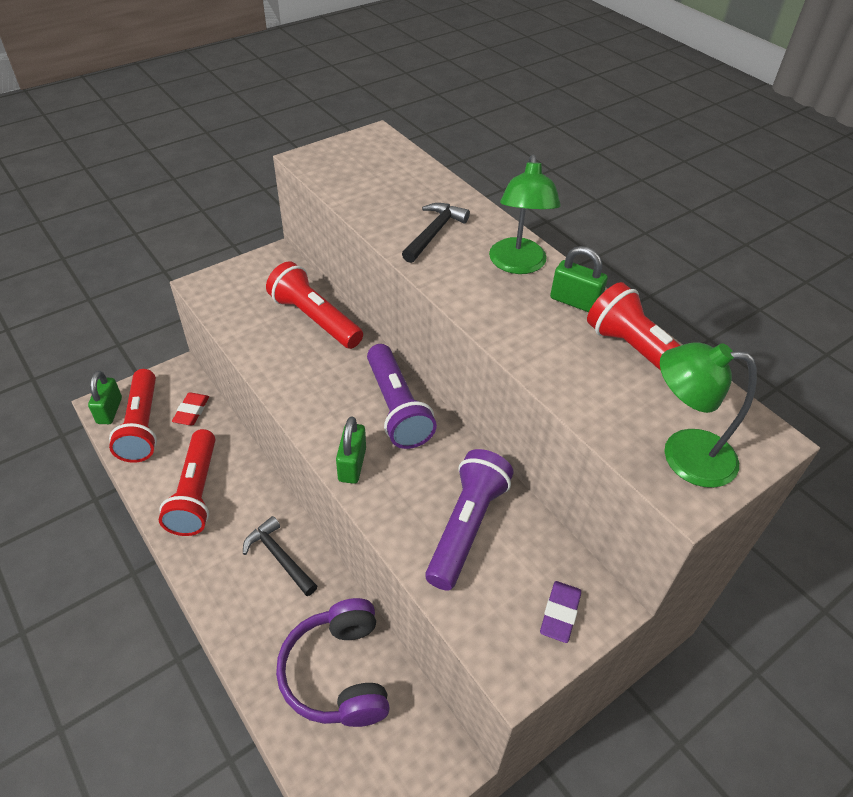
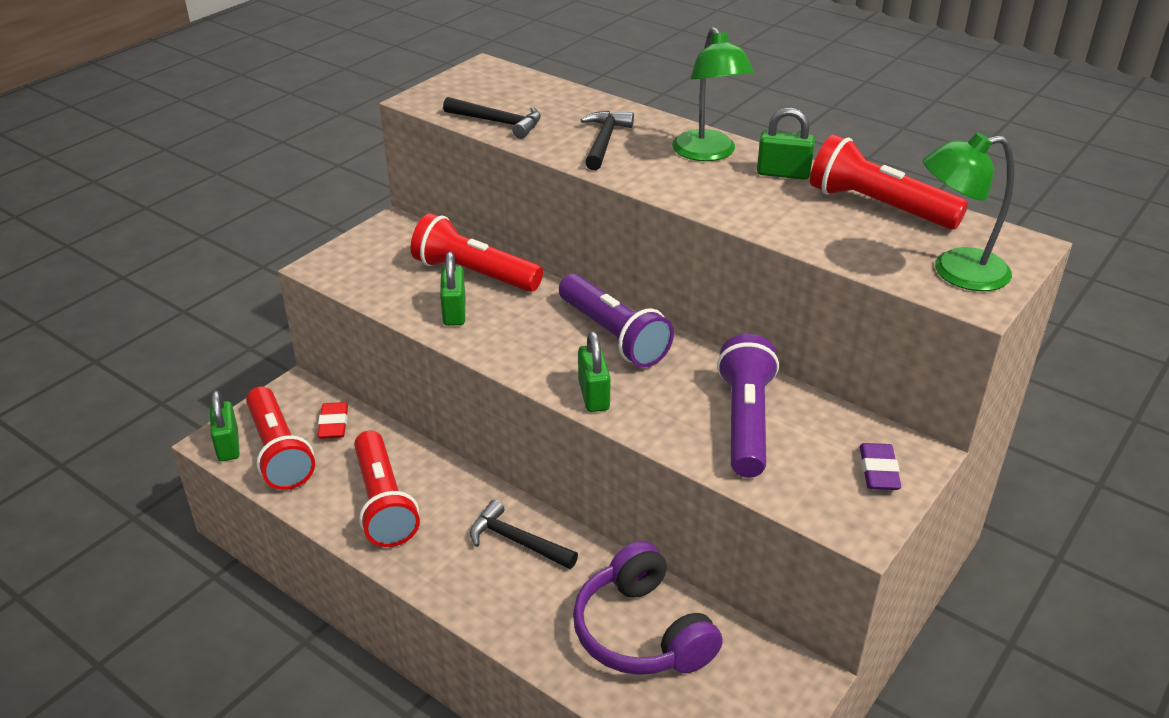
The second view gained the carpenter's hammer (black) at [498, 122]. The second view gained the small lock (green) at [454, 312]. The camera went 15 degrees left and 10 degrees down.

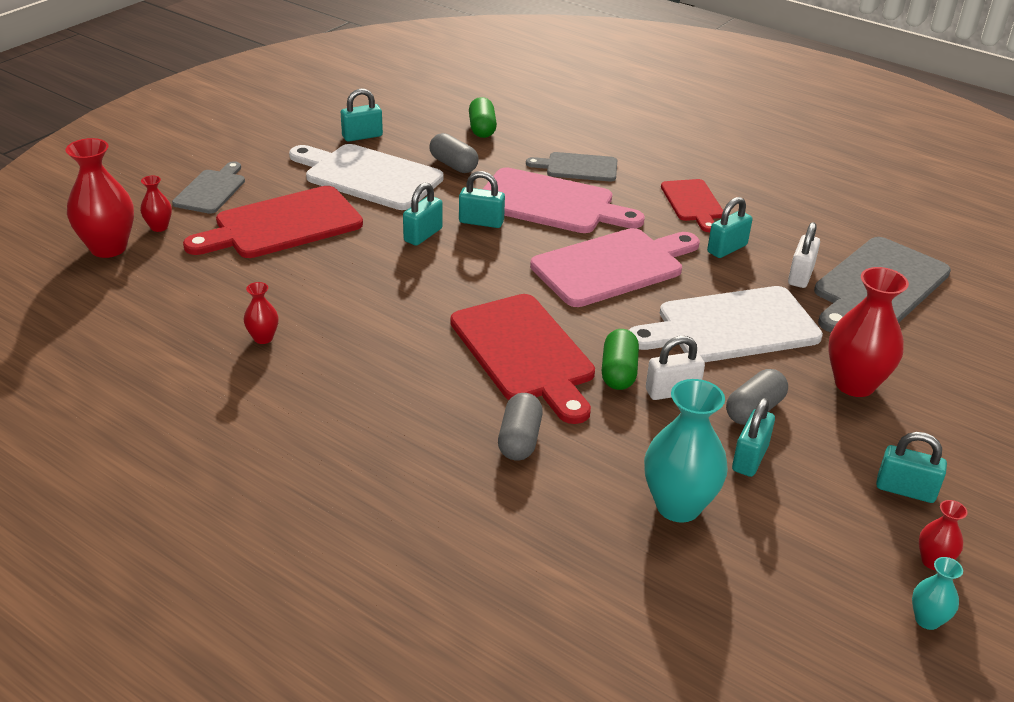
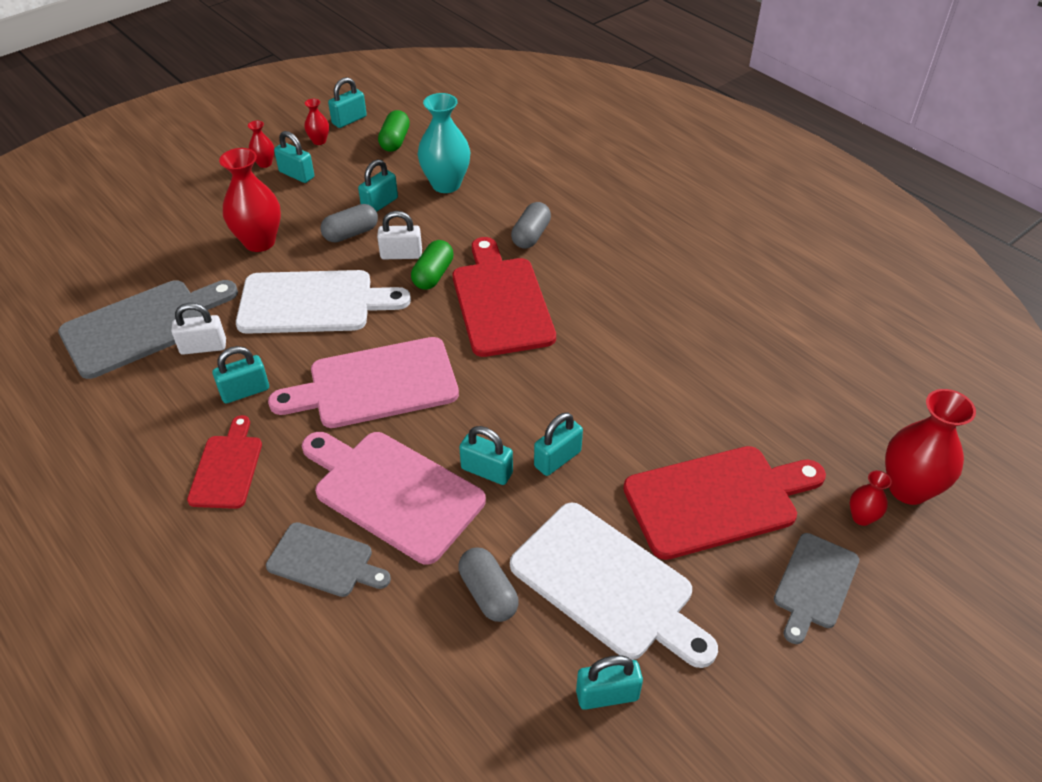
The capsule (green) ended up elsewhere, having gone from [482, 129] to [395, 141]. The small lock (snow-white) at [800, 276] ended up facing another way, 45 degrees clockwise from before. The tall vase (scarlet) ended up elsewhere, having gone from [263, 338] to [265, 163]. Where the tall vase (teal) stood at [927, 620], the small lock (teal) came to stand at [349, 120]. The camera went 165 degrees left and 10 degrees up.

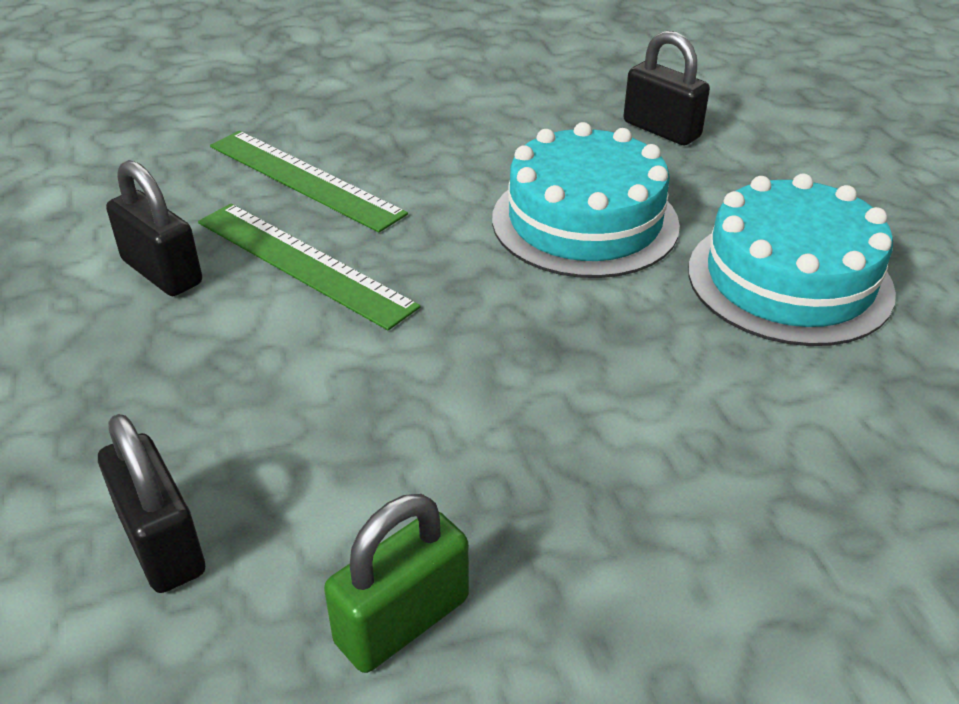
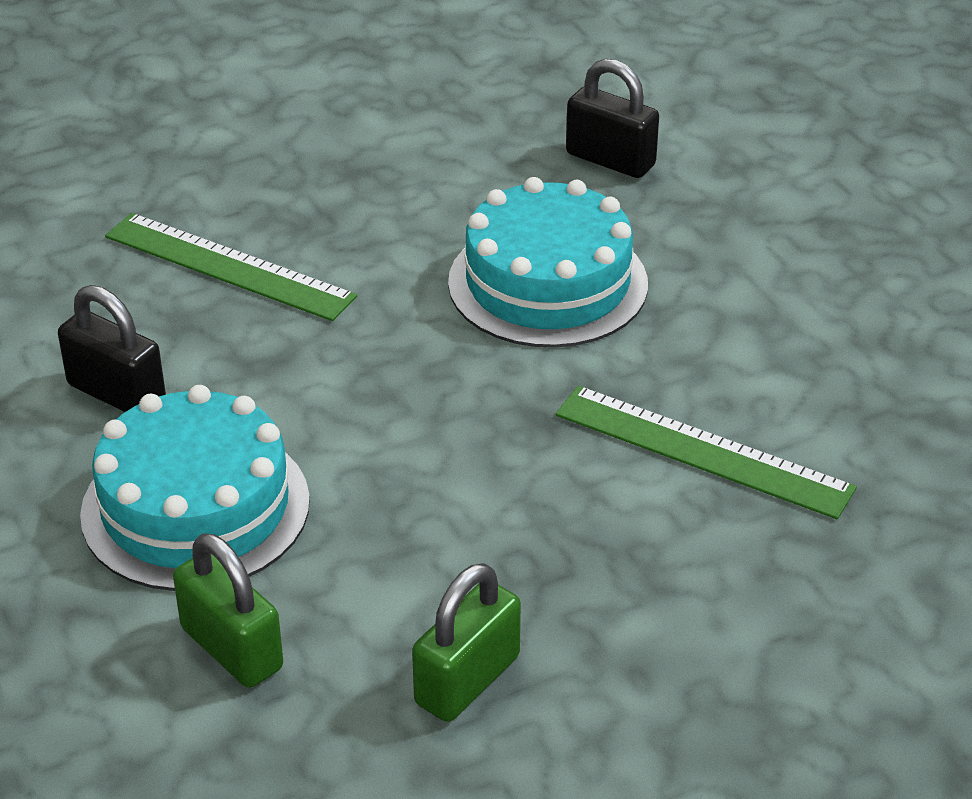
The cake (teal) ended up elsewhere, having gone from [789, 280] to [195, 507]. The straightedge (green) ended up elsewhere, having gone from [304, 263] to [703, 451]. What was the small lock (black) at [161, 543] turned into the small lock (green) at [232, 648]. The camera went 10 degrees left and 0 degrees up.

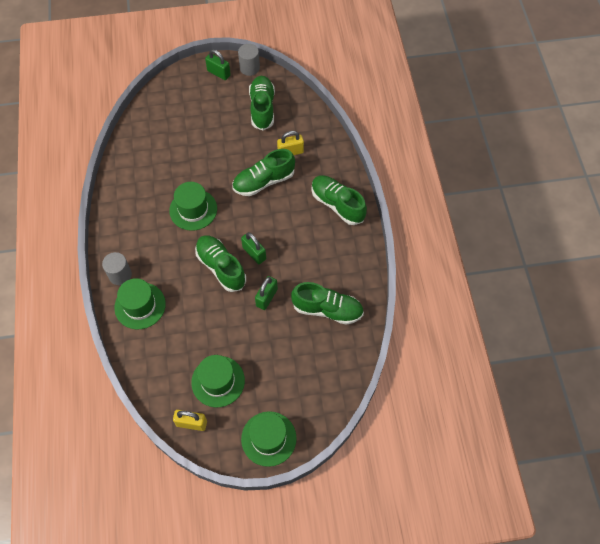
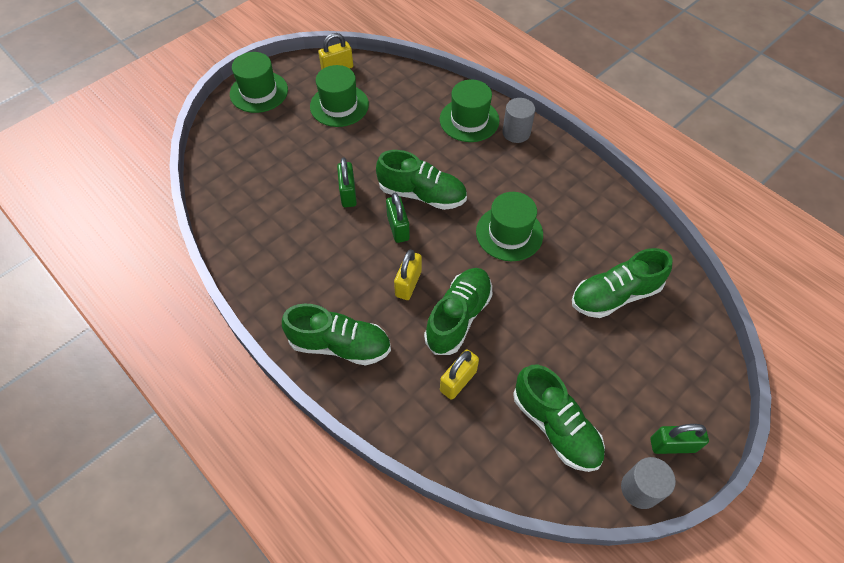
The small lock (green) at [254, 253] ended up facing another way, 60 degrees clockwise from before. The lace-up shoe (green) ended up elsewhere, having gone from [327, 309] to [615, 295]. The second view gained the small lock (golden) at [408, 284]. The camera went 145 degrees right and 5 degrees down.

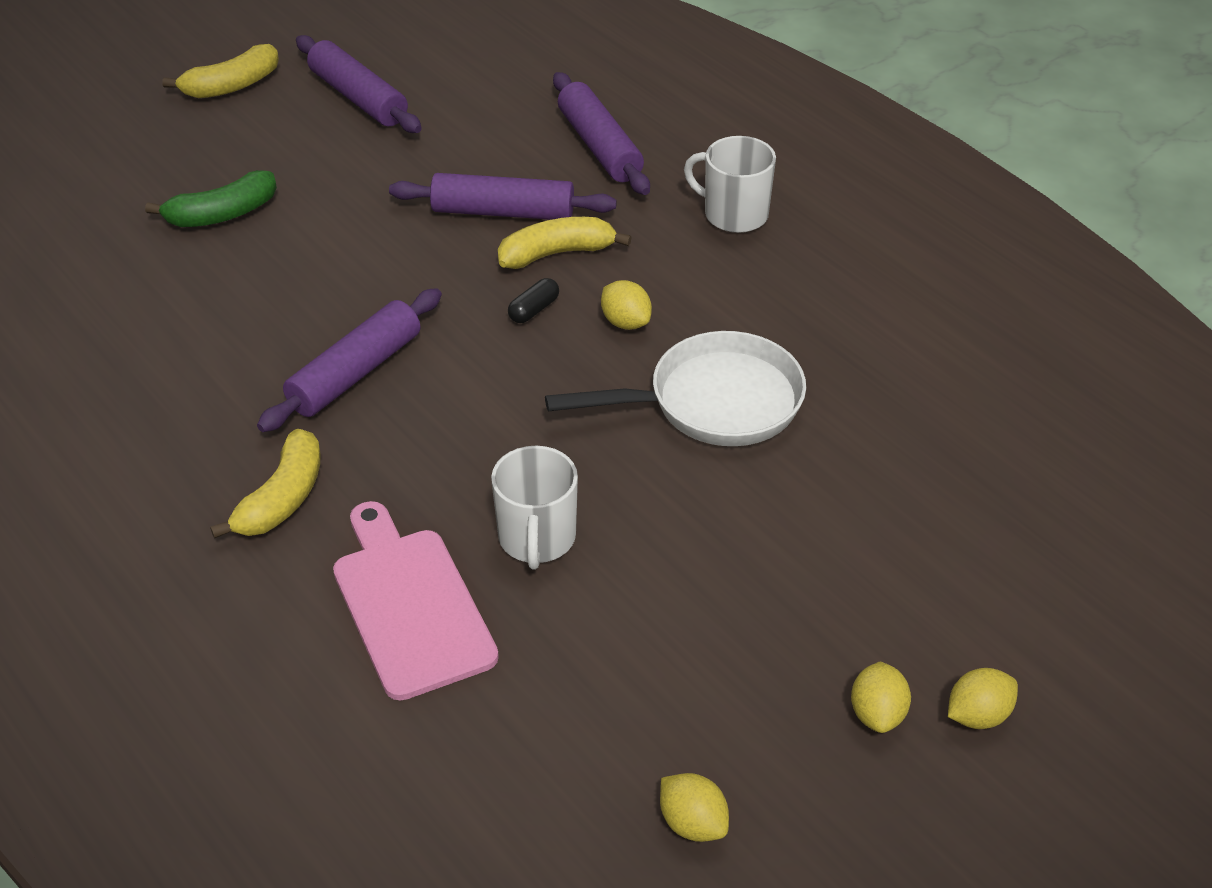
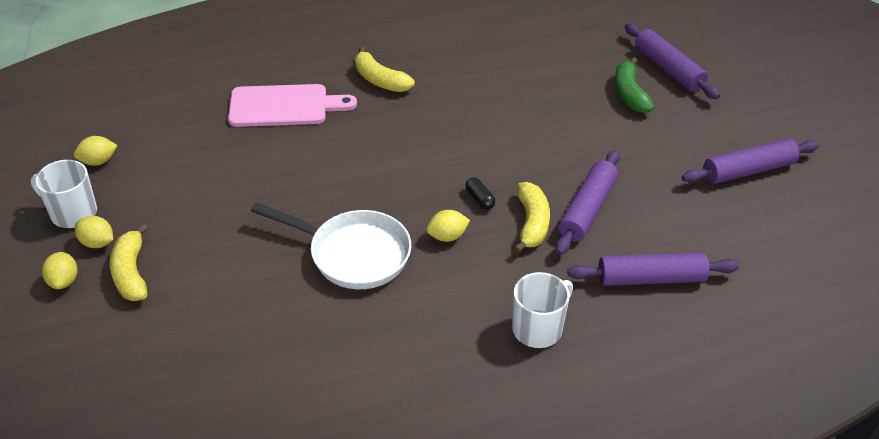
The banana (golden) ended up elsewhere, having gone from [232, 85] to [131, 273]. The dough roller (violet) ended up elsewhere, having gone from [355, 373] to [668, 69]. The pan (snow-white) at [714, 403] ended up facing another way, 75 degrees counterclockwise from before. The mug (snow-white) ended up elsewhere, having gone from [536, 539] to [72, 213]. The camera went 110 degrees right and 0 degrees up.

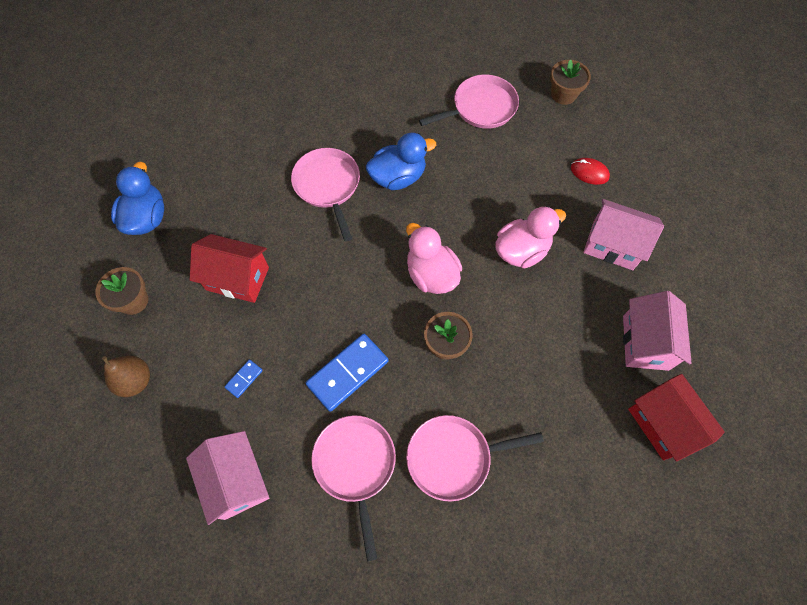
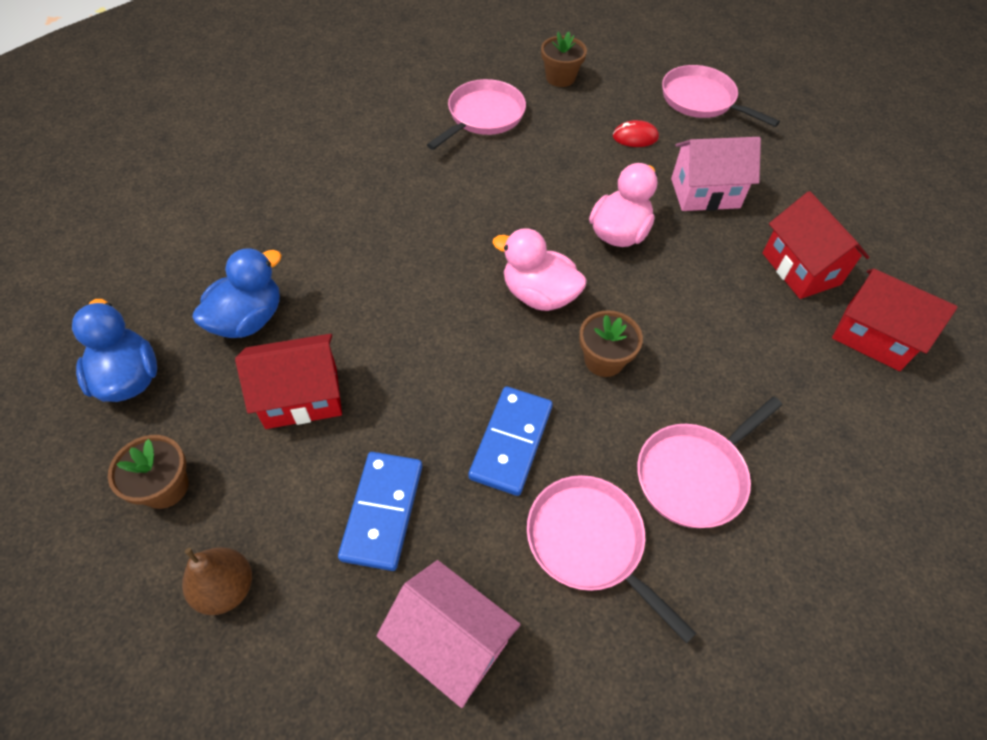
The toy duck (royal blue) ended up elsewhere, having gone from [398, 177] to [248, 319]. The pan (rosy) ended up elsewhere, having gone from [328, 186] to [701, 100]. What was the house (rosy) at [645, 342] turned into the house (scarlet) at [801, 268]. The size of the domino tile (royal blue) at [244, 379] changed by a factor of 2.13. The camera went 30 degrees left and 10 degrees down.

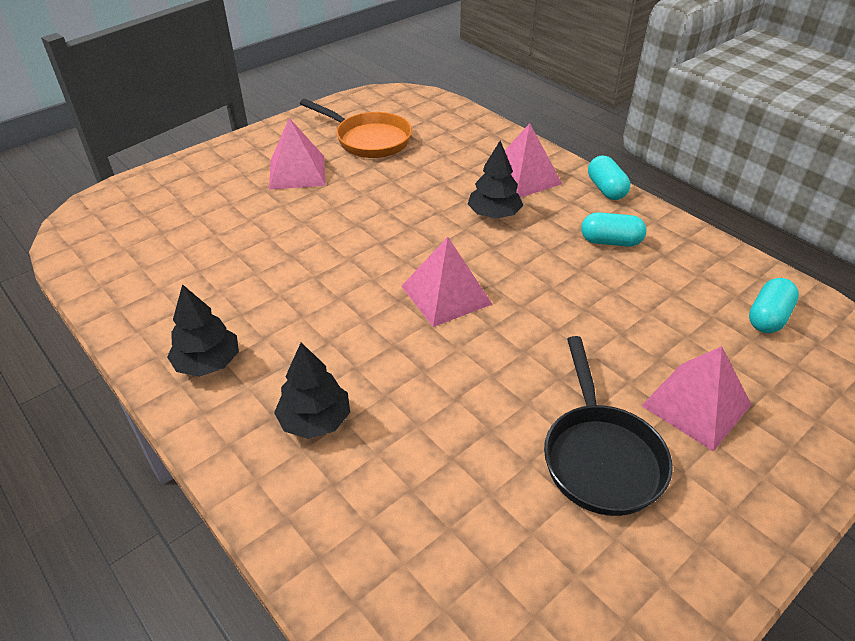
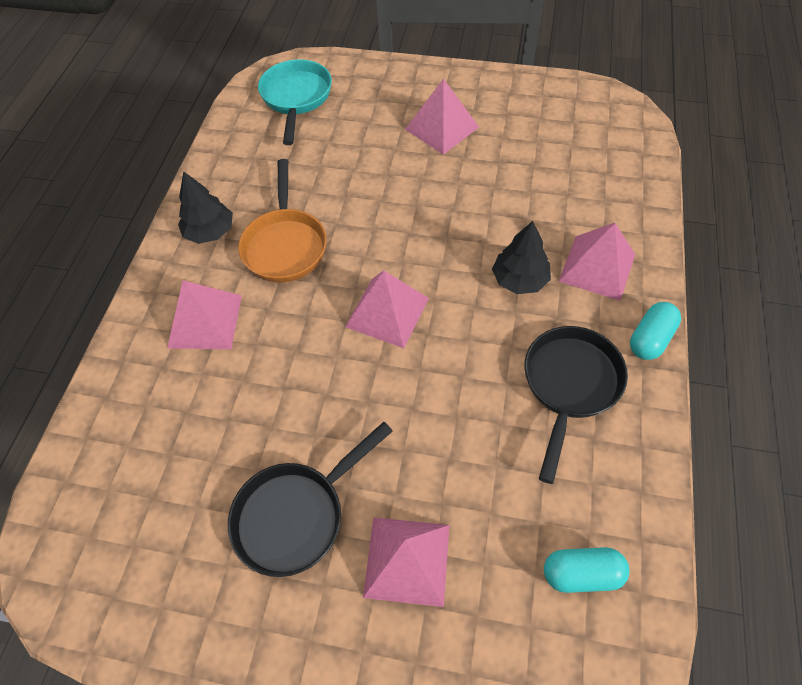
The pan (orange-coloured) ended up elsewhere, having gone from [368, 140] to [285, 245]. Where the capsule (teal) stood at [610, 241], the pan (black) came to stand at [569, 385]. Where the fir tree (black) stood at [315, 420], the pyramid shape (rosy) came to stand at [205, 321]. The second view gained the pan (teal) at [296, 98]. The camera went 55 degrees right and 15 degrees up.

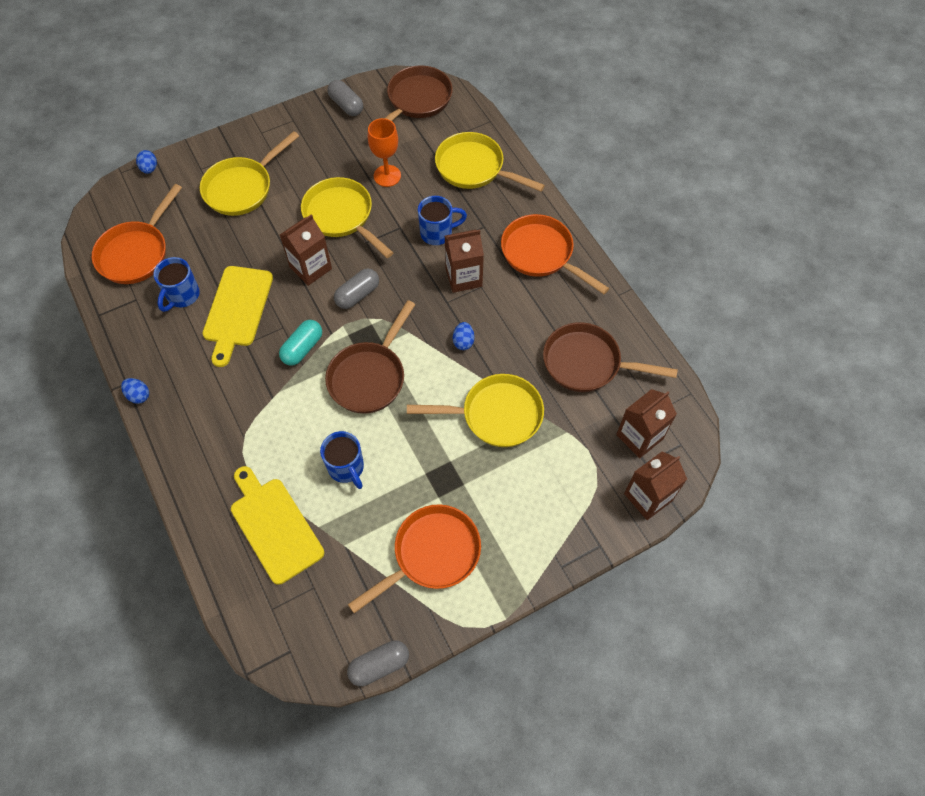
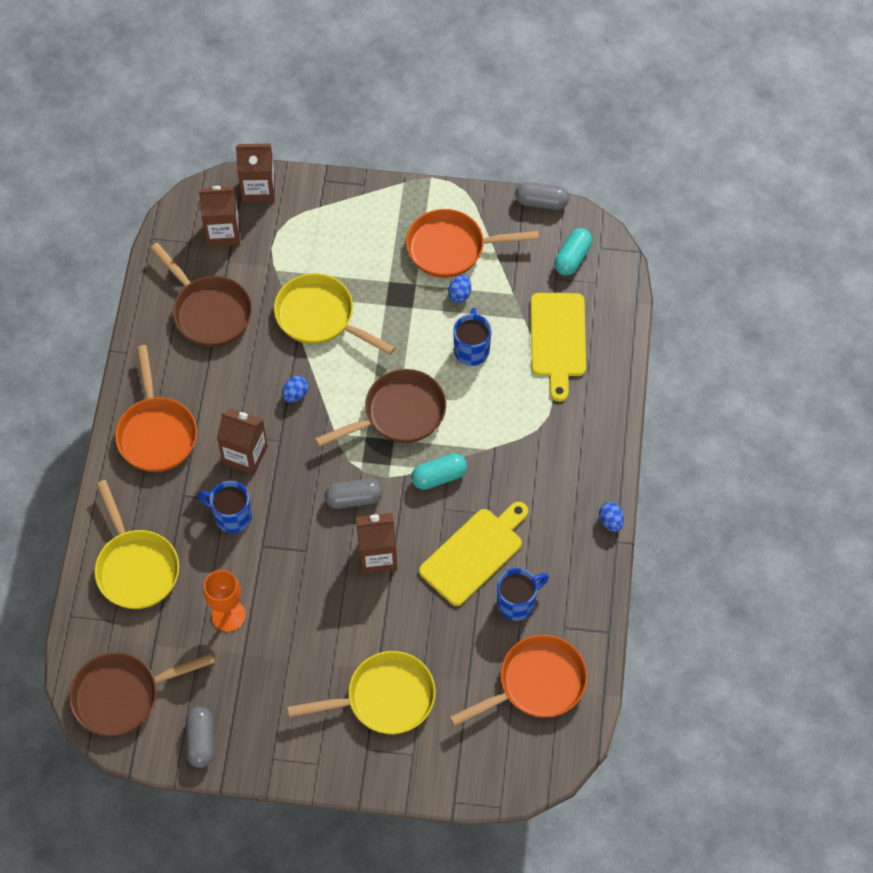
The egg (royal blue) ended up elsewhere, having gone from [149, 169] to [459, 294]. The second view lost the pan (golden) at [341, 216]. The second view gained the capsule (teal) at [572, 258]. The camera went 145 degrees left and 0 degrees up.

